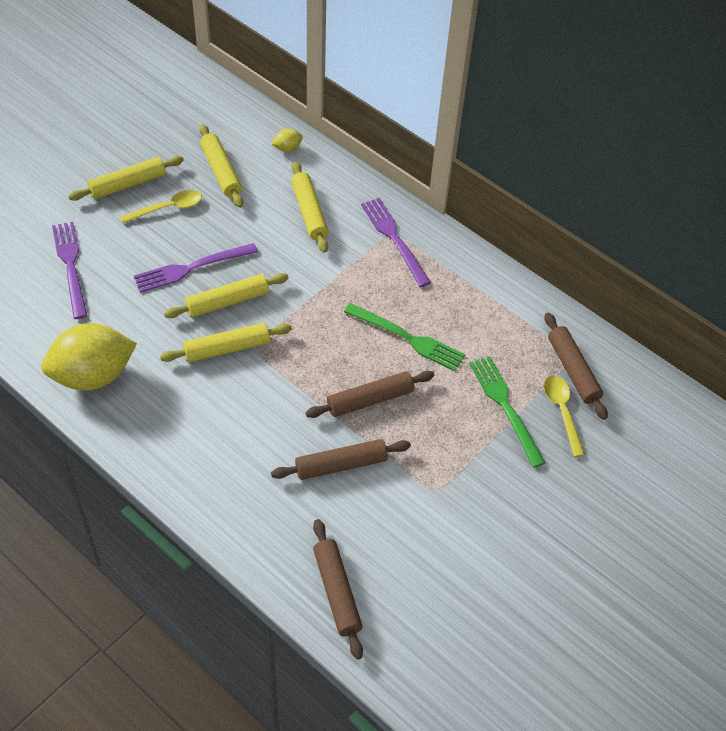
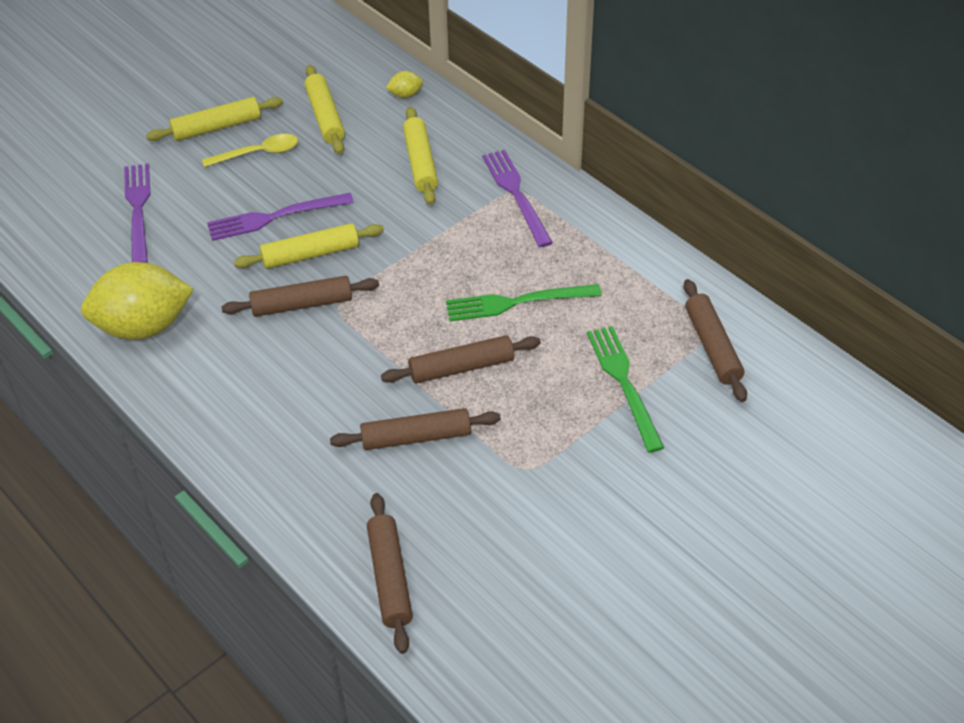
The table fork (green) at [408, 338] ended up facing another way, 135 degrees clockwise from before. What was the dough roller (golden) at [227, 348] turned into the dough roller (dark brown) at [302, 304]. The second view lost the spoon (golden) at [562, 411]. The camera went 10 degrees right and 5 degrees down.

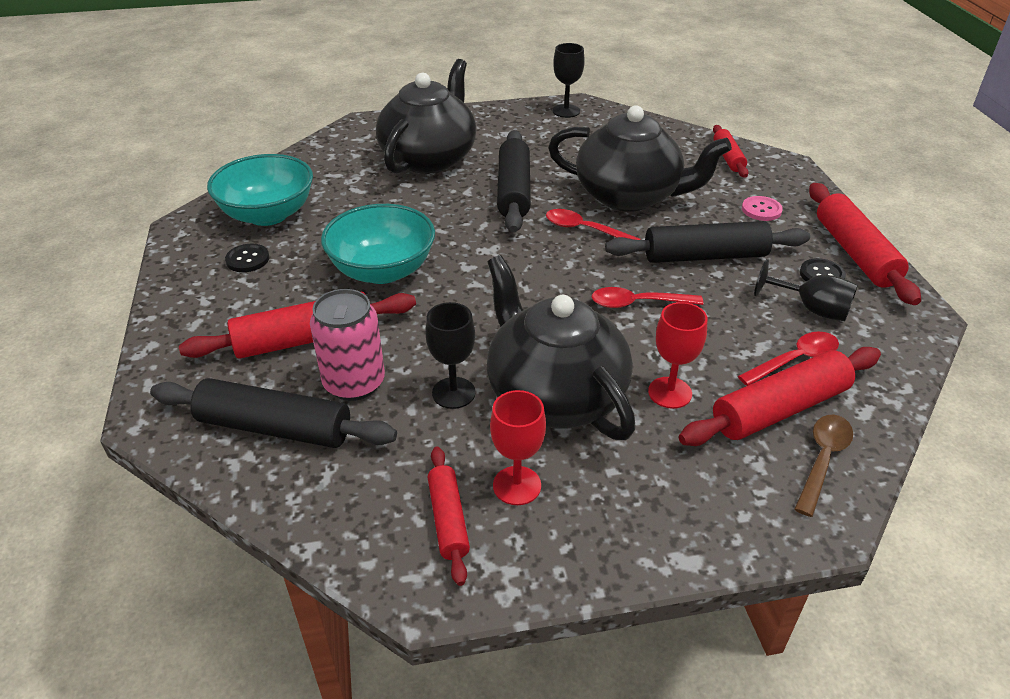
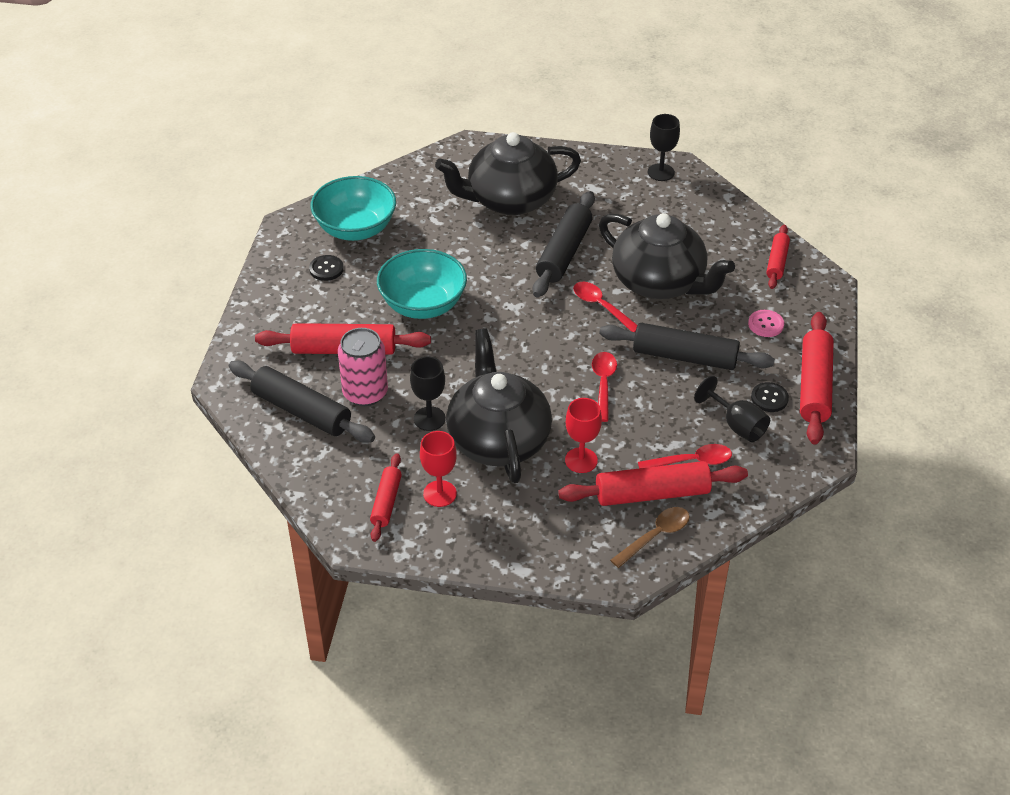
The china teapot (black) at [429, 158] ended up facing another way, 150 degrees counterclockwise from before. The spoon (scarlet) at [638, 303] ended up facing another way, 75 degrees clockwise from before. The camera went 20 degrees right and 5 degrees up.

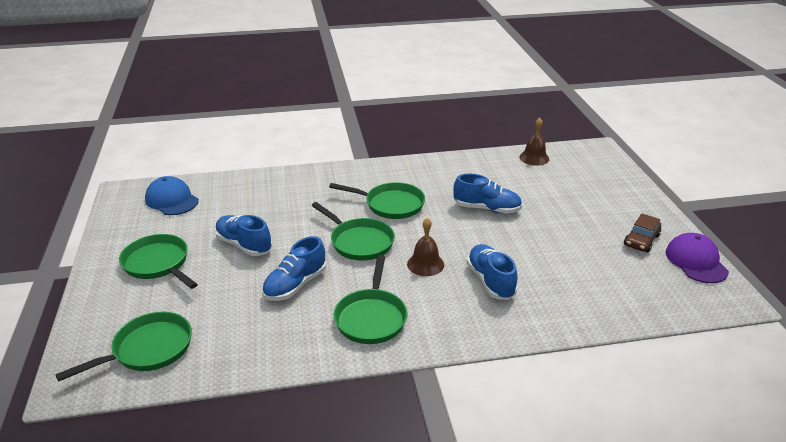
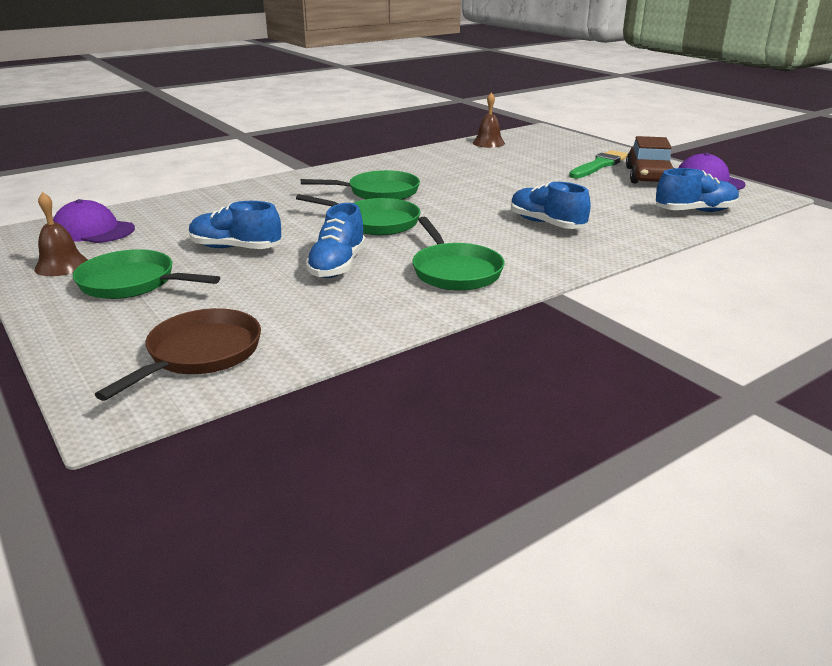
The lace-up shoe (royal blue) ended up elsewhere, having gone from [486, 209] to [695, 211]. What was the baseball cap (royal blue) at [172, 200] turned into the baseball cap (violet) at [93, 231]. The size of the toy car (dark brown) at [641, 240] changed by a factor of 1.52. The bell (dark brown) ended up elsewhere, having gone from [425, 264] to [61, 265]. What was the pan (green) at [148, 349] turned into the pan (dark brown) at [200, 354]. The second view gained the paintbrush (green) at [599, 165]. The camera went 25 degrees left and 5 degrees down.

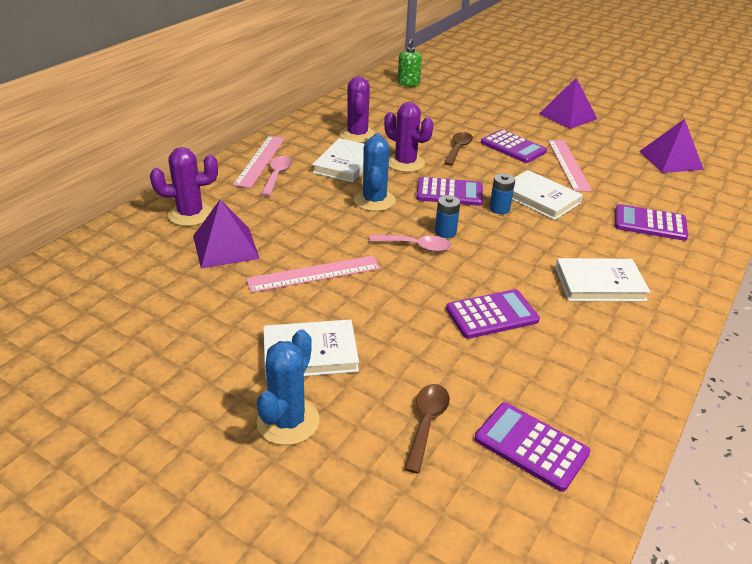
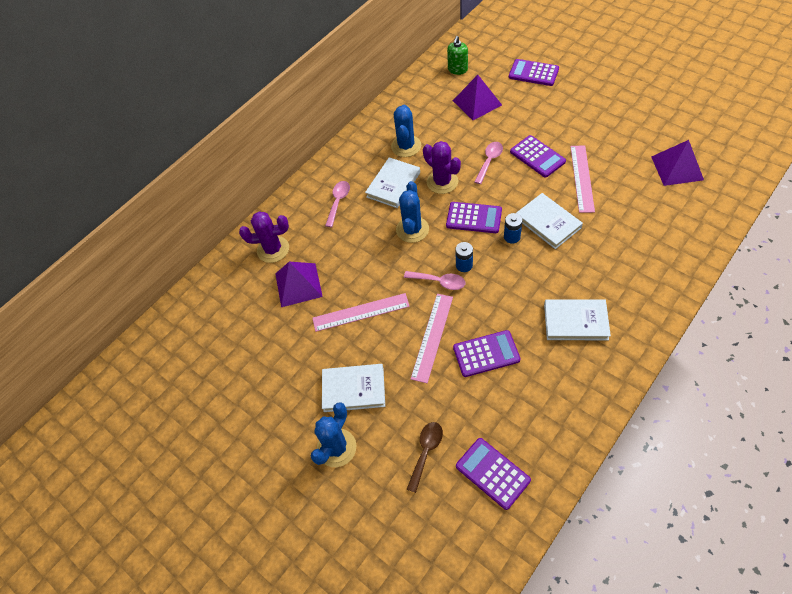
What was the prickly plant (violet) at [357, 135] turned into the prickly plant (royal blue) at [406, 146]. The pyramid shape (violet) ended up elsewhere, having gone from [567, 116] to [477, 102]. What was the spoon (dark brown) at [458, 149] turned into the spoon (rosy) at [489, 161]. The straightedge (rosy) ended up elsewhere, having gone from [260, 161] to [432, 337]. The pocket calculator (violet) ended up elsewhere, having gone from [650, 223] to [533, 73]. The camera went 15 degrees right and 20 degrees up.

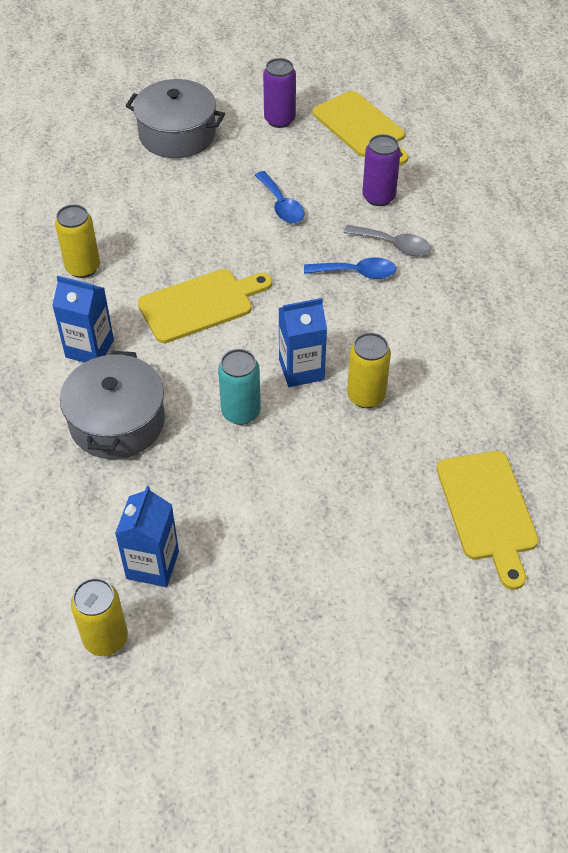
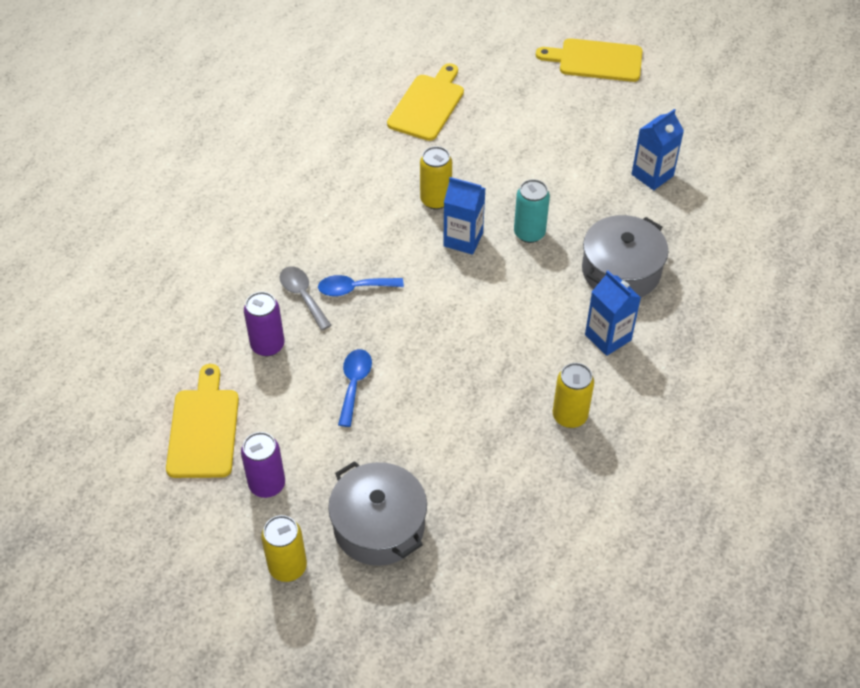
The spoon (royal blue) at [357, 273] ended up facing another way, 45 degrees counterclockwise from before. The bread board (golden) ended up elsewhere, having gone from [200, 304] to [596, 60]. The tin (golden) ended up elsewhere, having gone from [105, 638] to [287, 567]. The camera went 145 degrees left and 0 degrees up.

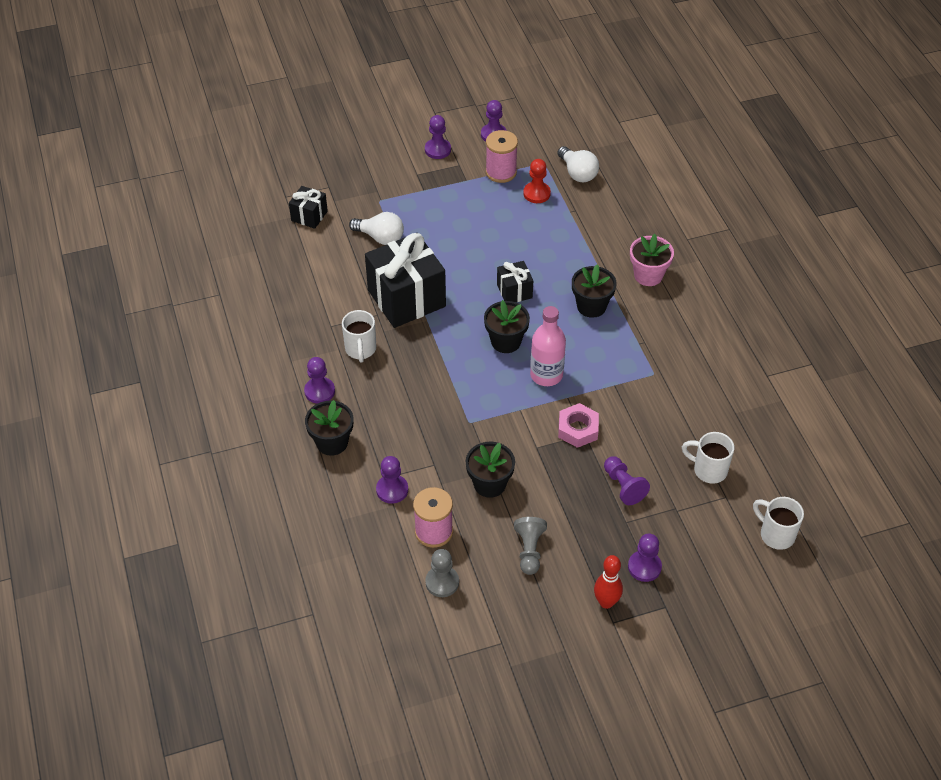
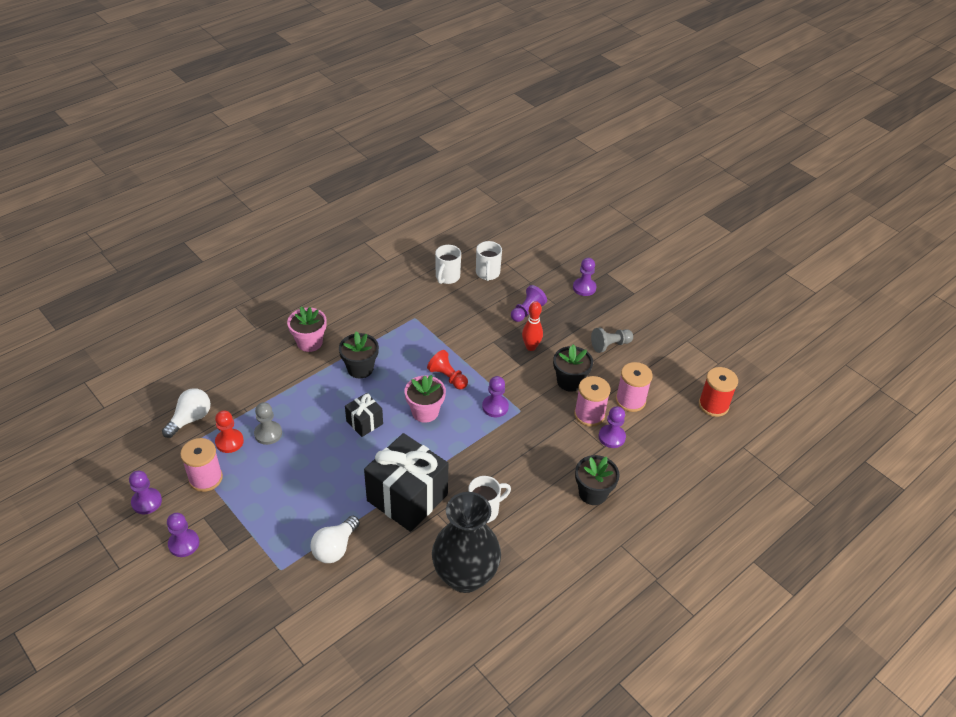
The second view lost the wrapped gift (black) at [309, 216]. The bulb (snow-white) at [380, 237] ended up facing another way, 150 degrees counterclockwise from before. What was the plant pot (black) at [506, 341] turned into the plant pot (rosy) at [425, 412]. Where the bottle (rosy) stood at [546, 375], the pawn (scarlet) came to stand at [448, 377]. The pawn (violet) ended up elsewhere, having gone from [319, 391] to [495, 407]. The second view lost the hex nut (rosy) at [578, 429]. The mug (snow-white) ended up elsewhere, having gone from [776, 534] to [447, 277]. The pawn (gray) ended up elsewhere, having gone from [442, 582] to [268, 433]. The tenpin (scarlet) ended up elsewhere, having gone from [606, 602] to [531, 347]. The second view gained the reel of thread (scarlet) at [713, 405]. The second view gained the reel of thread (rosy) at [589, 415]. The second view gained the tall vase (black) at [465, 576]. The camera went 115 degrees left and 5 degrees down.

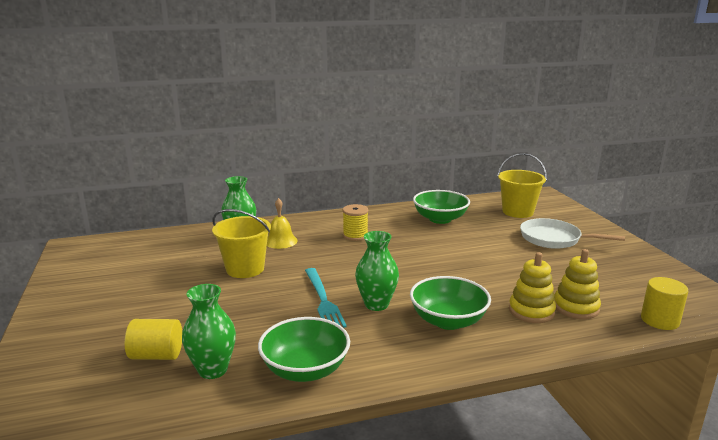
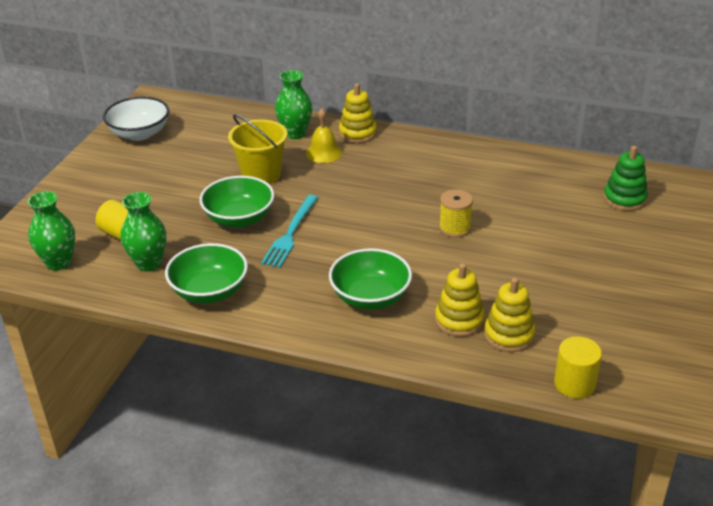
Where the bucket (golden) stood at [517, 212], the ring stacker (green) came to stand at [624, 199]. The bowl (green) ended up elsewhere, having gone from [440, 219] to [239, 219]. The reel of thread (golden) ended up elsewhere, having gone from [355, 235] to [455, 228]. The second view lost the pan (snow-white) at [554, 239]. The tall vase (green) ended up elsewhere, having gone from [376, 304] to [59, 262]. The second view gained the ring stacker (golden) at [357, 133]. The second view gained the bowl (snow-white) at [139, 133]. The camera went 35 degrees right and 15 degrees up.

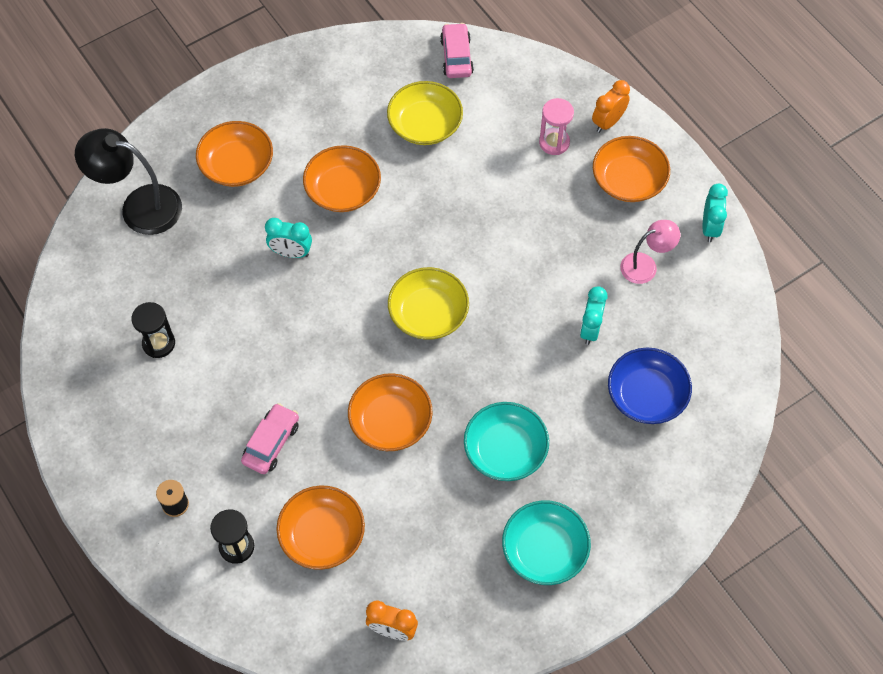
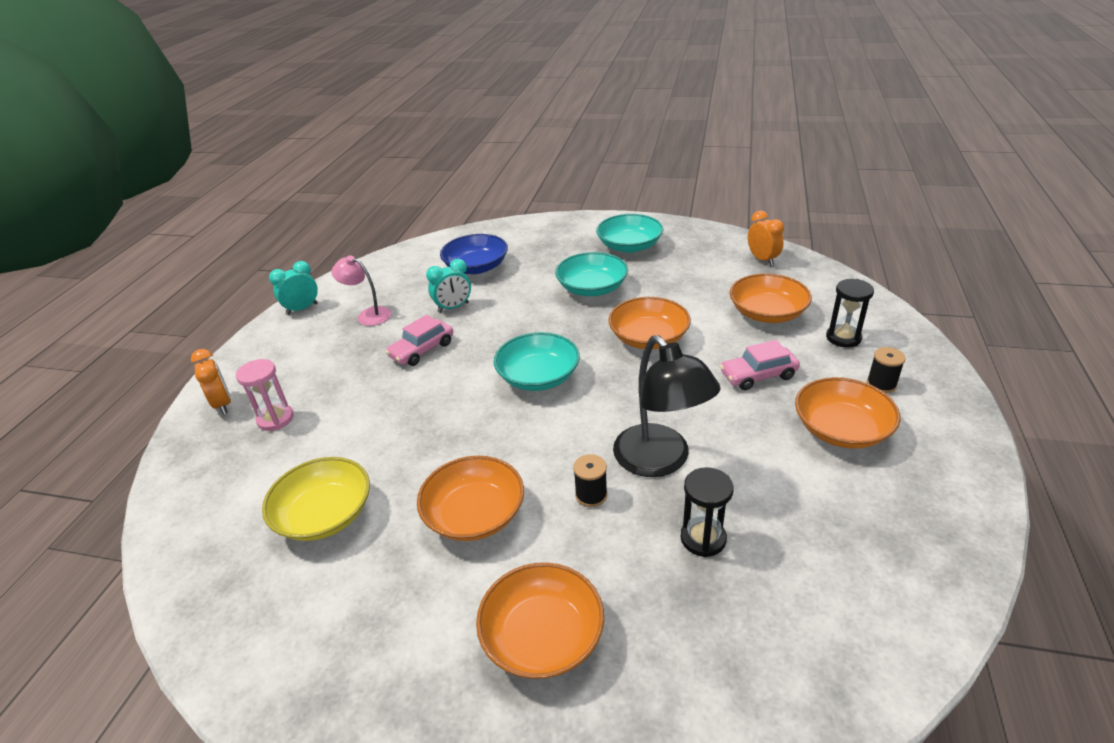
The toy car (rosy) ended up elsewhere, having gone from [456, 56] to [422, 350]. The alarm clock (orange-coloured) at [608, 122] ended up facing another way, 120 degrees counterclockwise from before. The desk lamp (black) ended up elsewhere, having gone from [139, 206] to [660, 461]. The bowl (orange-coloured) ended up elsewhere, having gone from [628, 180] to [841, 429]. Where the alarm clock (teal) stood at [291, 253], the reel of thread (black) came to stand at [591, 495]. What was the bowl (golden) at [428, 313] turned into the bowl (teal) at [538, 377]. The hourglass (black) ended up elsewhere, having gone from [159, 343] to [703, 538]. The camera went 130 degrees left and 25 degrees down.

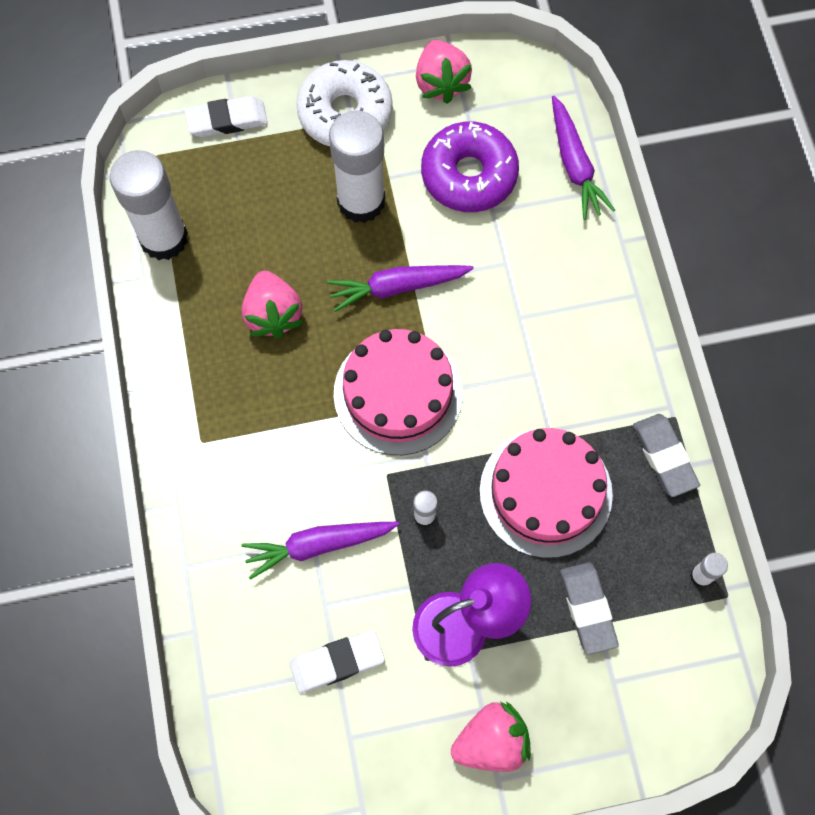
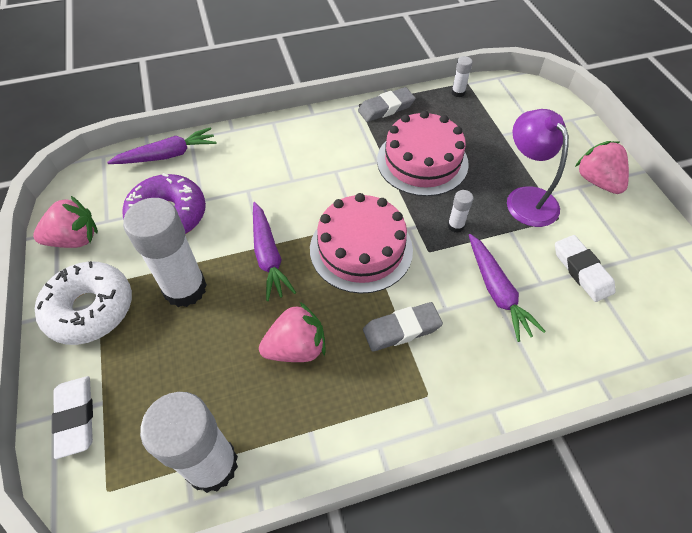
The gum eraser (gray) ended up elsewhere, having gone from [587, 609] to [401, 329]. The camera went 95 degrees left and 15 degrees down.

